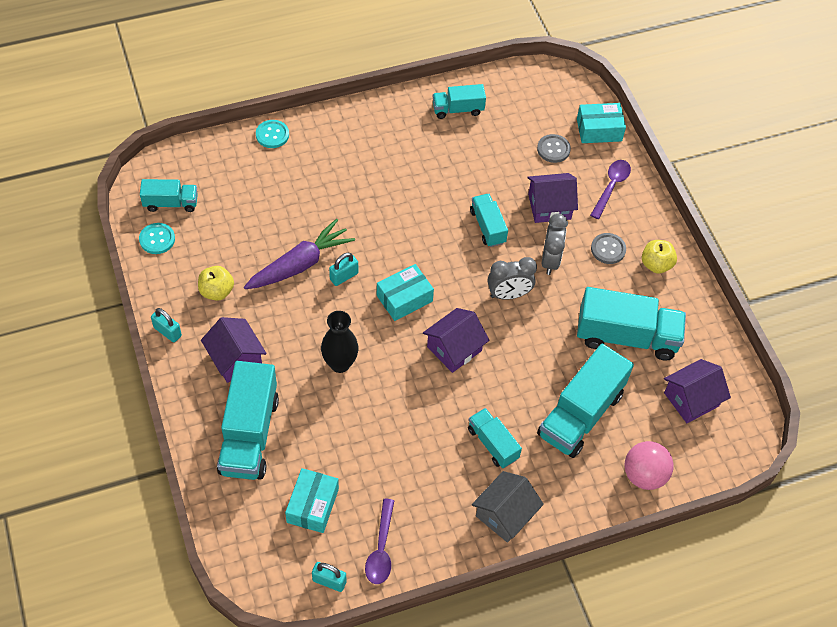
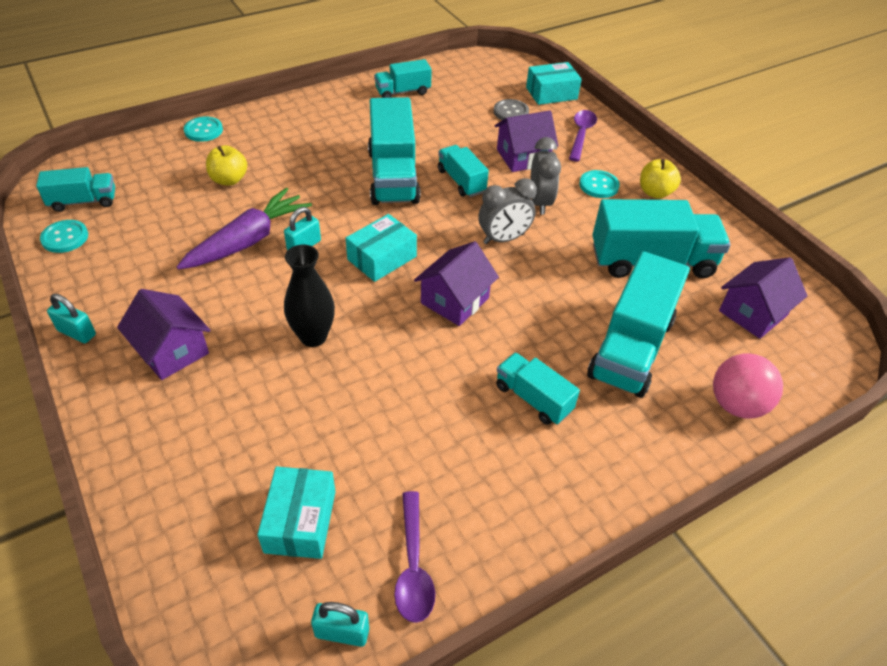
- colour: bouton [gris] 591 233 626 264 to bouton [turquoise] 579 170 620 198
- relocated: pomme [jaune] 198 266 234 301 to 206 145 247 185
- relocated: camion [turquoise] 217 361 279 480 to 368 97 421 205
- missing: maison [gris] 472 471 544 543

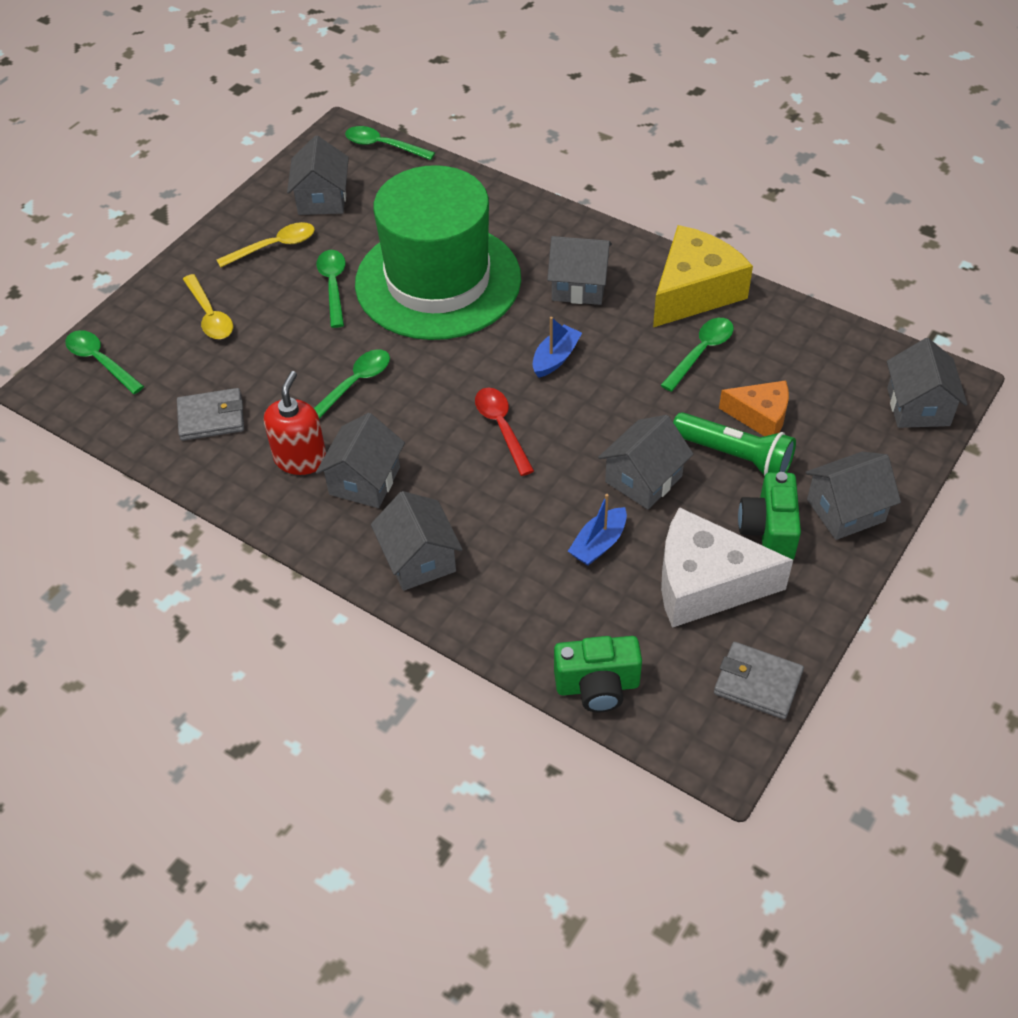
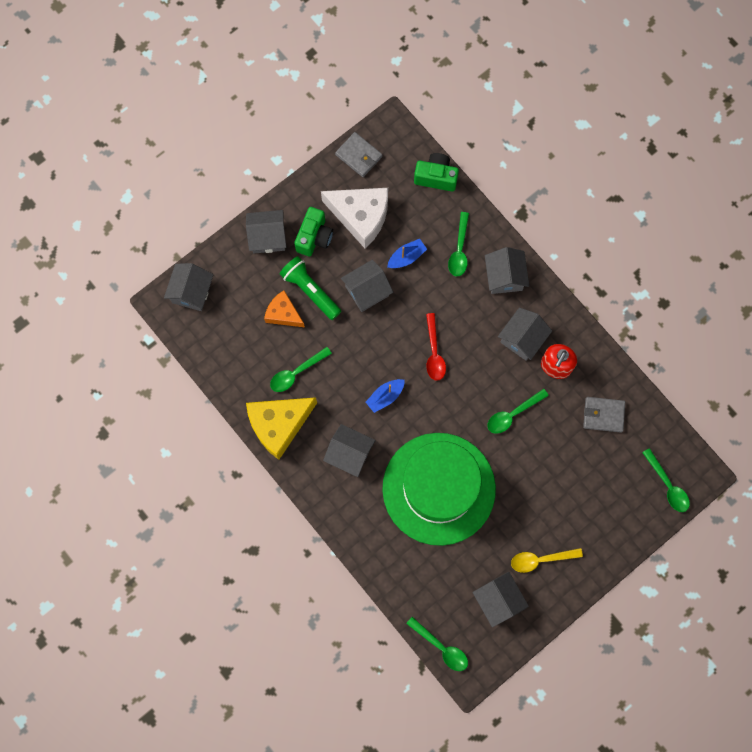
- spun: maison [gris] 287 135 349 215 = 472 572 529 627 45 degrees counterclockwise
- relocated: cuillère [vert] 316 250 346 328 to 448 212 469 276
- missing: cuillère [jaune] 183 274 233 339

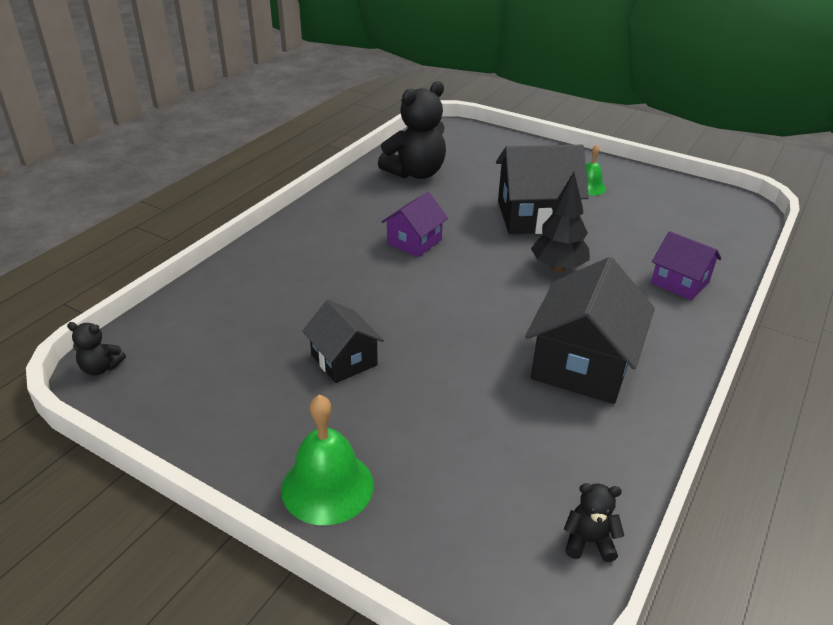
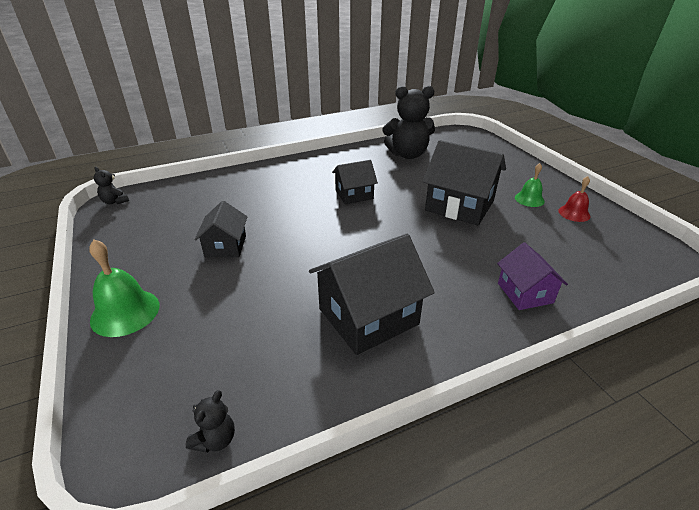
- missing: arbre [noir] 531 172 590 272
- colour: maison [violet] 381 192 448 257 to maison [noir] 332 160 378 204
- spun: ours en peluche [noir] 564 483 624 562 = 186 390 235 453 75 degrees clockwise
- appeared: cloche [rouge] 558 176 590 222

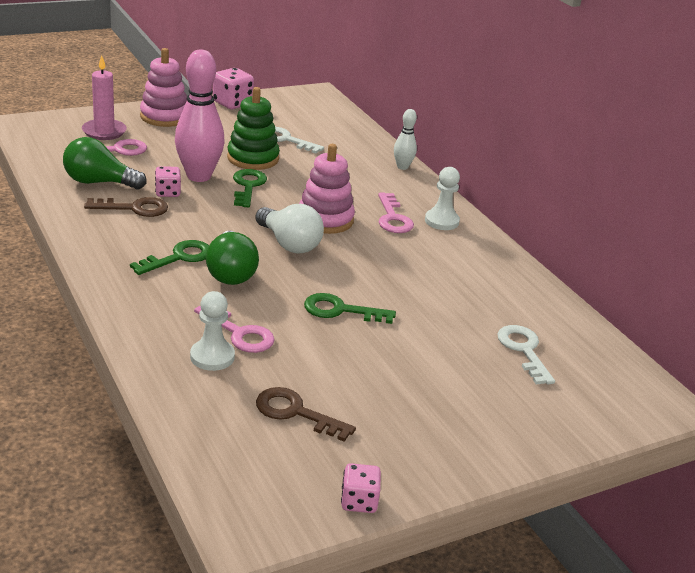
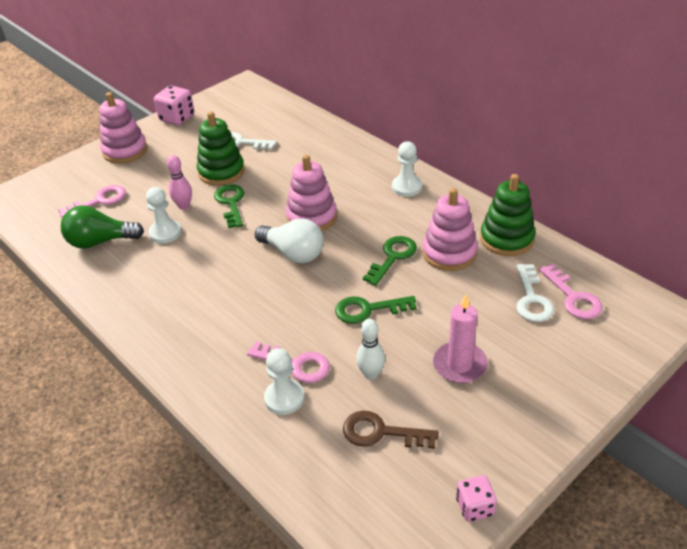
- size: quille [rose] 175 50 224 182 = 167 155 192 210 x0.50
- relocated: bougie [rose] 82 55 127 140 to 433 294 488 383
- relocated: quille [blanc] 394 109 417 170 to 356 319 385 380
- exchanged: dé [rose] 155 167 181 197 to pion [blanc] 146 187 182 244
- relocated: clé [rose] 378 193 414 233 to 539 264 603 319
- missing: clé [marron] 84 197 168 217
- missing: ampoule [vert] 206 231 259 285
- relocated: clé [vert] 130 240 209 275 to 363 236 417 286
- spun: clé [blanc] 498 325 555 385 = 516 264 554 322 150 degrees counterclockwise
- appeared: jouet à empiler [vert] 480 174 536 256
- appeared: jouet à empiler [rose] 422 188 478 271

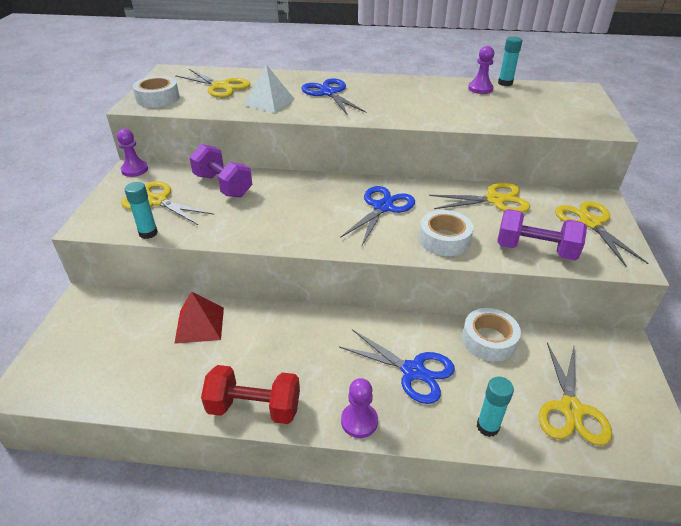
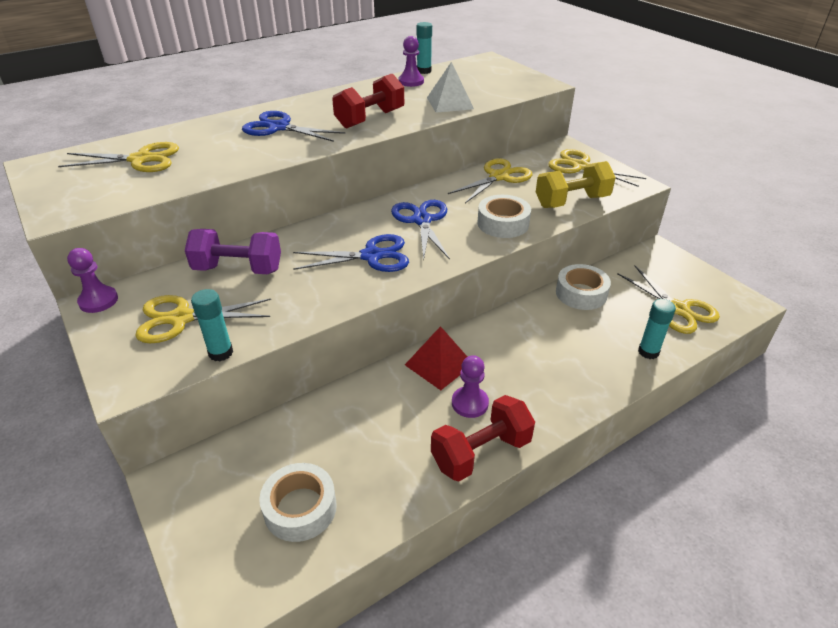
- relocated: pyramide [blanc] 244 64 294 113 to 427 62 474 113
- relocated: ruban adhésif [blanc] 132 76 180 108 to 259 463 337 542
- colour: haltère [violet] 497 209 587 260 to haltère [jaune] 536 161 616 208
- relocated: pyramide [rouge] 174 291 224 344 to 405 326 467 390
- relocated: ciseaux [bleu] 339 329 455 404 to 293 234 409 272
- relocated: pion [violet] 341 378 378 438 to 452 355 489 418
- appeared: haltère [rouge] 332 74 404 129

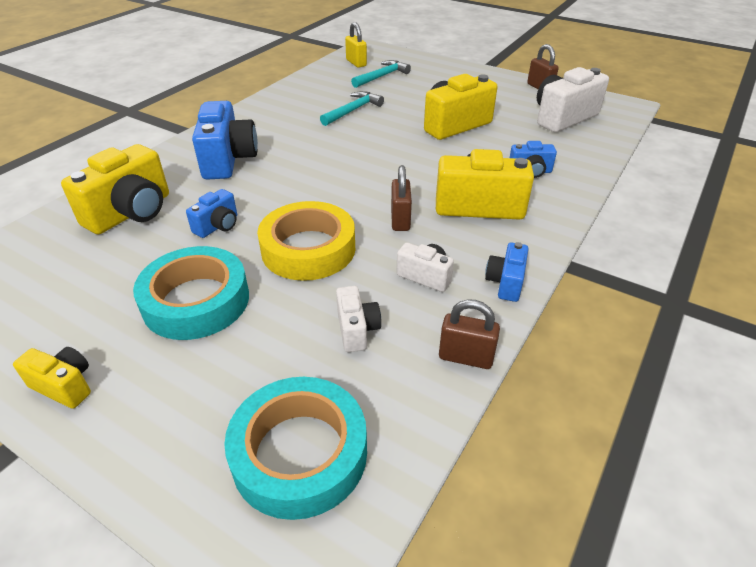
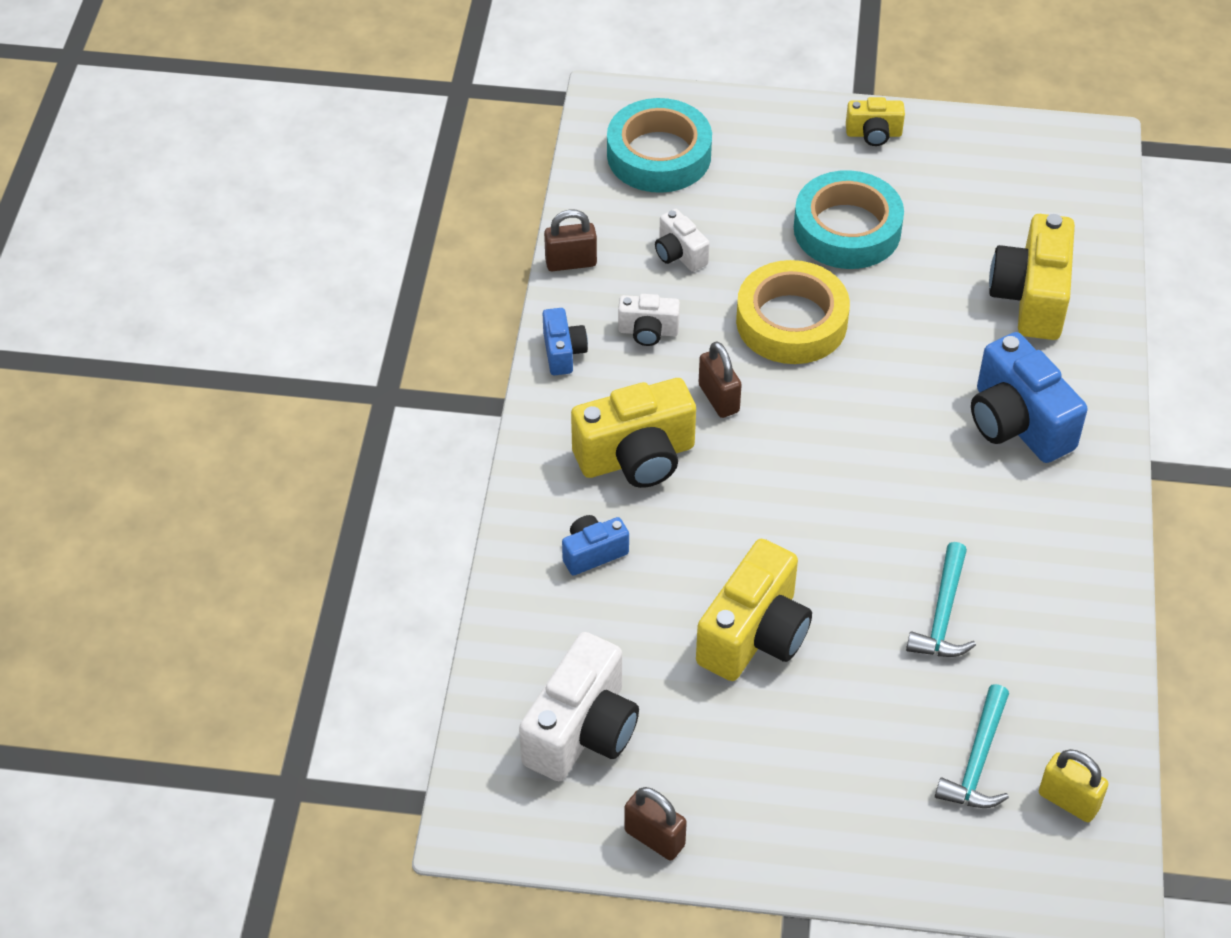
- missing: appareil photo [bleu] 186 189 237 238

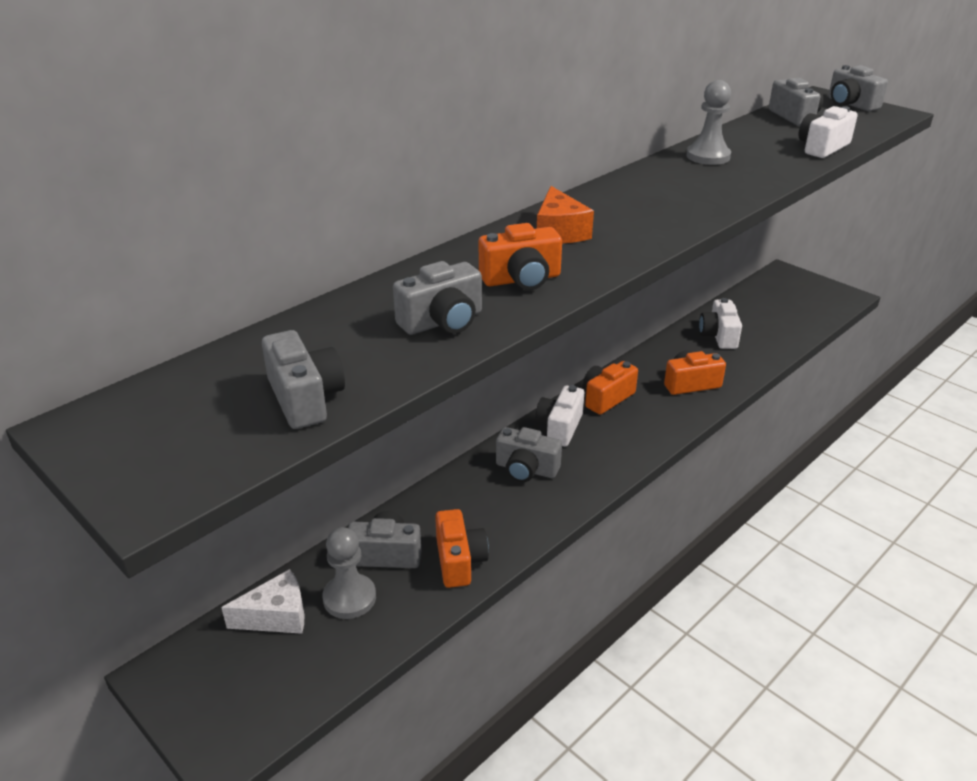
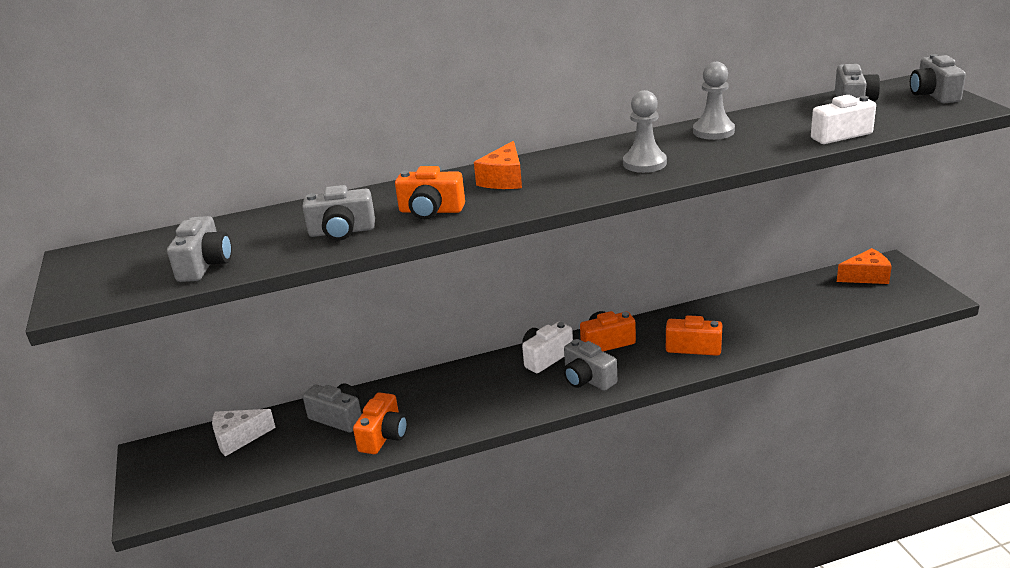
- missing: appareil photo [blanc] 699 298 742 349
- relocated: appareil photo [gris] 496 427 562 482 to 564 339 617 391
- relocated: pion [gris] 323 527 376 619 to 623 90 667 173
- spun: fromage [blanc] 221 569 304 634 = 212 409 276 456 150 degrees clockwise
- appeared: fromage [orange] 837 248 892 284

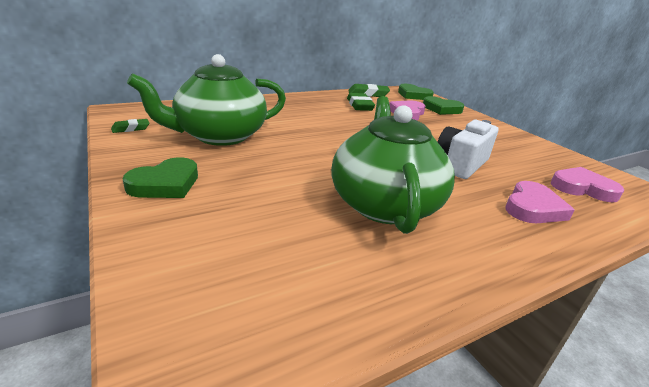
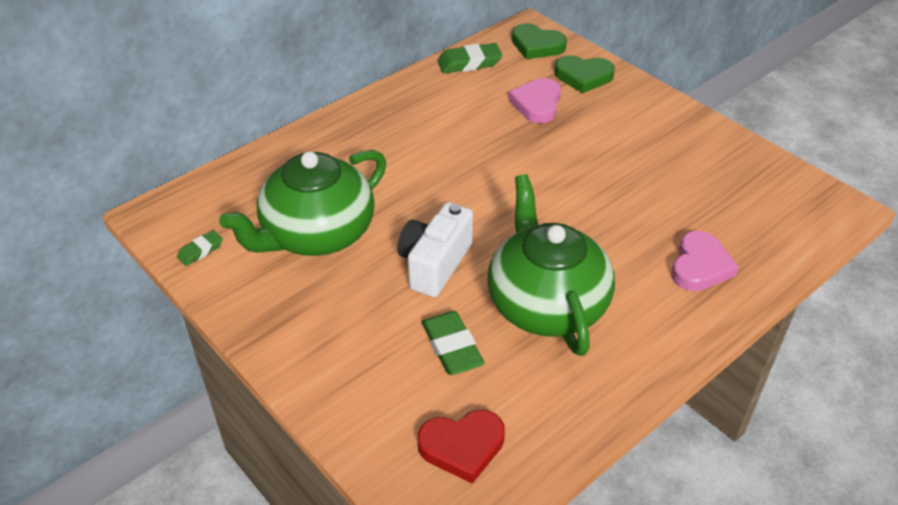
- relocated: gomme [vert] 347 93 375 111 to 422 311 485 375
- relocated: appareil photo [blanc] 438 120 498 179 to 397 202 473 297
- missing: cœur [vert] 122 157 198 198
- missing: cœur [rose] 551 167 624 202
- appeared: cœur [rouge] 418 410 505 484

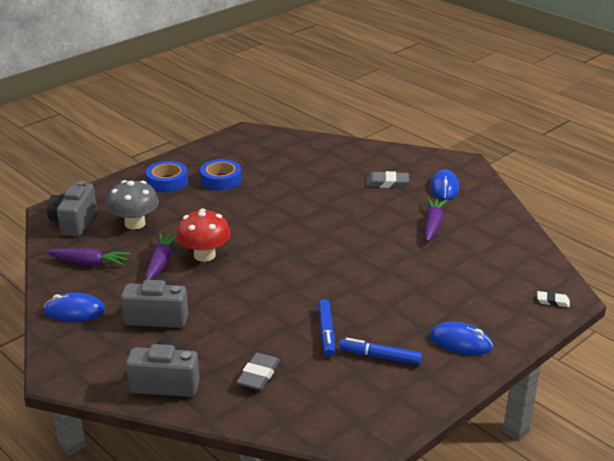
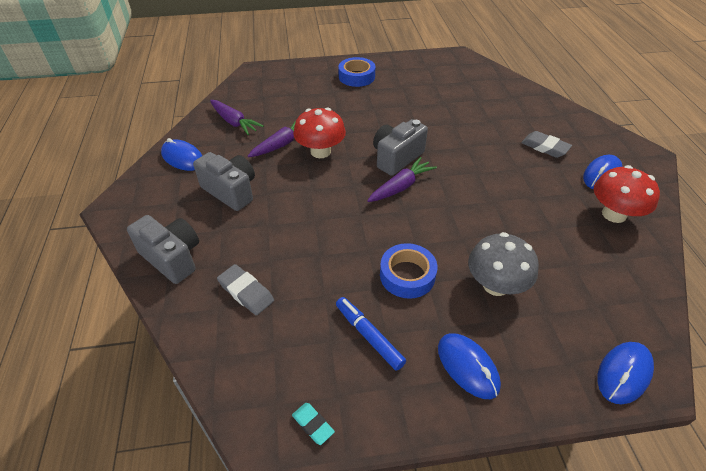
- relocated: ruban adhésif [bleu] 200 159 242 191 to 380 243 438 299
- relocated: champignon [gris] 107 180 159 230 to 468 232 539 296
- relocated: appareil photo [gris] 47 181 97 237 to 373 119 428 176
- relocated: carotte [violet] 425 197 447 242 to 367 157 437 202
- exchanged: gomme [blanc] 537 291 570 308 to souris [bleu] 597 342 654 404
- missing: feutre [bleu] 318 299 335 357
- spun: gomme [gris] 237 353 280 390 = 217 264 274 315 75 degrees clockwise
- appeared: champignon [rouge] 594 165 660 223
- appeared: gomme [turquoise] 292 403 335 445

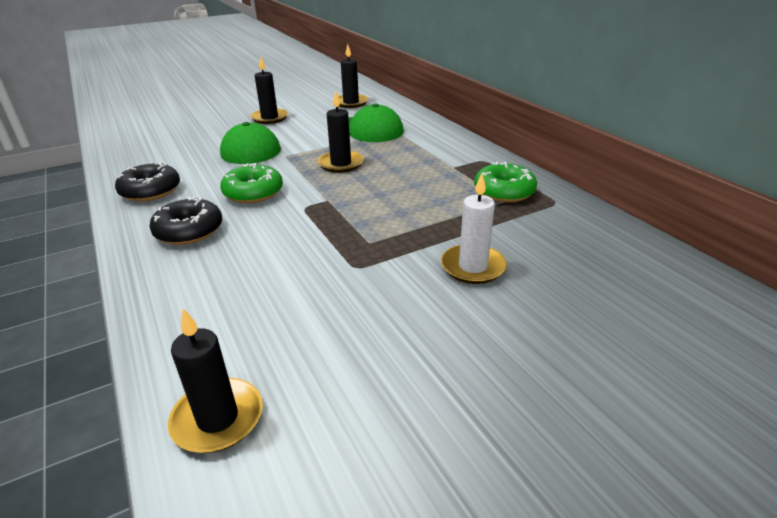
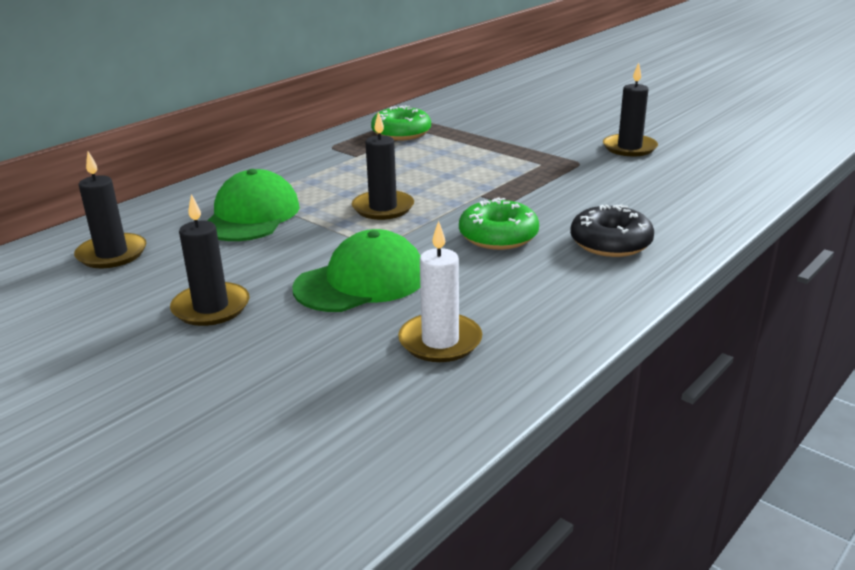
- missing: beignet [noir] 115 162 180 201
- relocated: bougie [blanc] 441 173 507 284 to 398 221 482 362
- relocated: bougie [noir] 168 308 263 453 to 603 63 658 156

